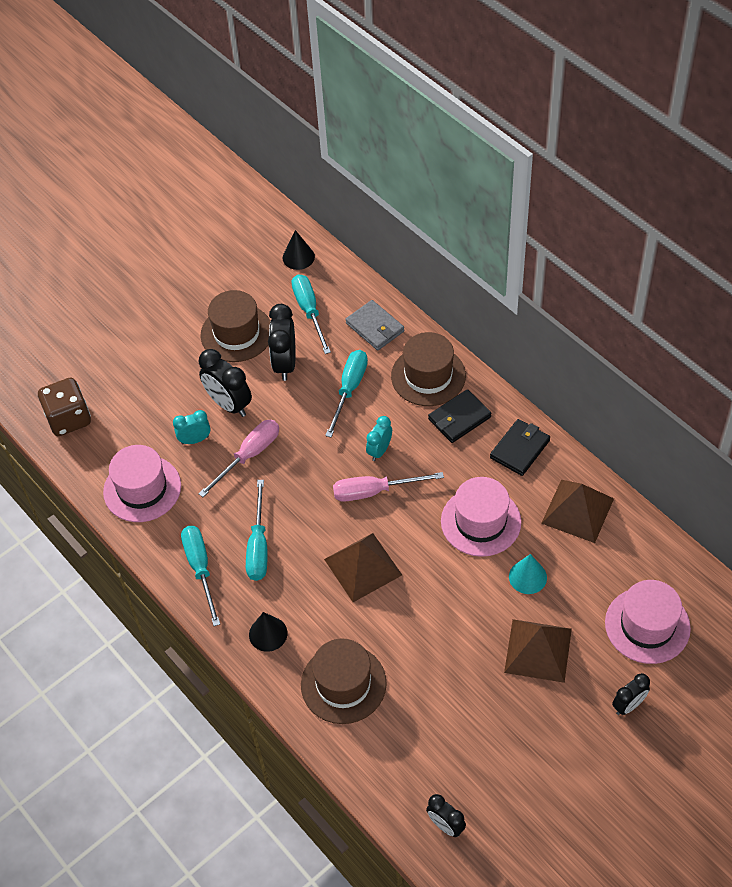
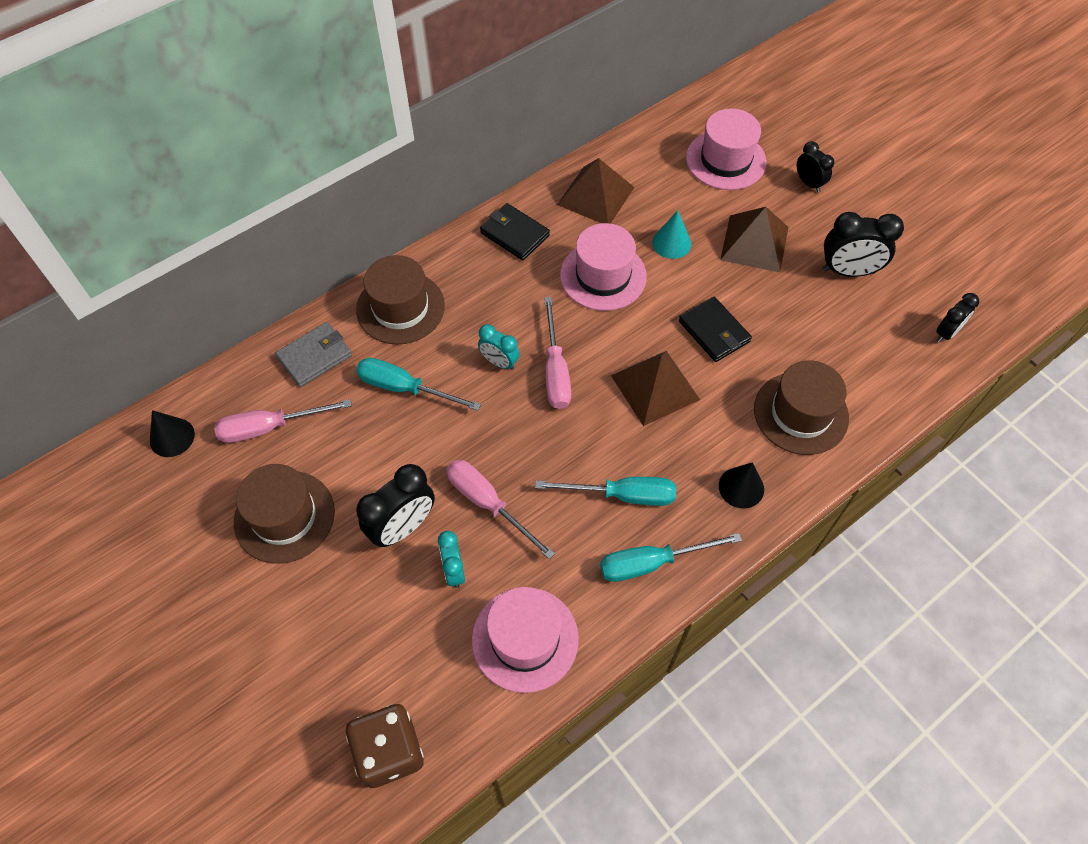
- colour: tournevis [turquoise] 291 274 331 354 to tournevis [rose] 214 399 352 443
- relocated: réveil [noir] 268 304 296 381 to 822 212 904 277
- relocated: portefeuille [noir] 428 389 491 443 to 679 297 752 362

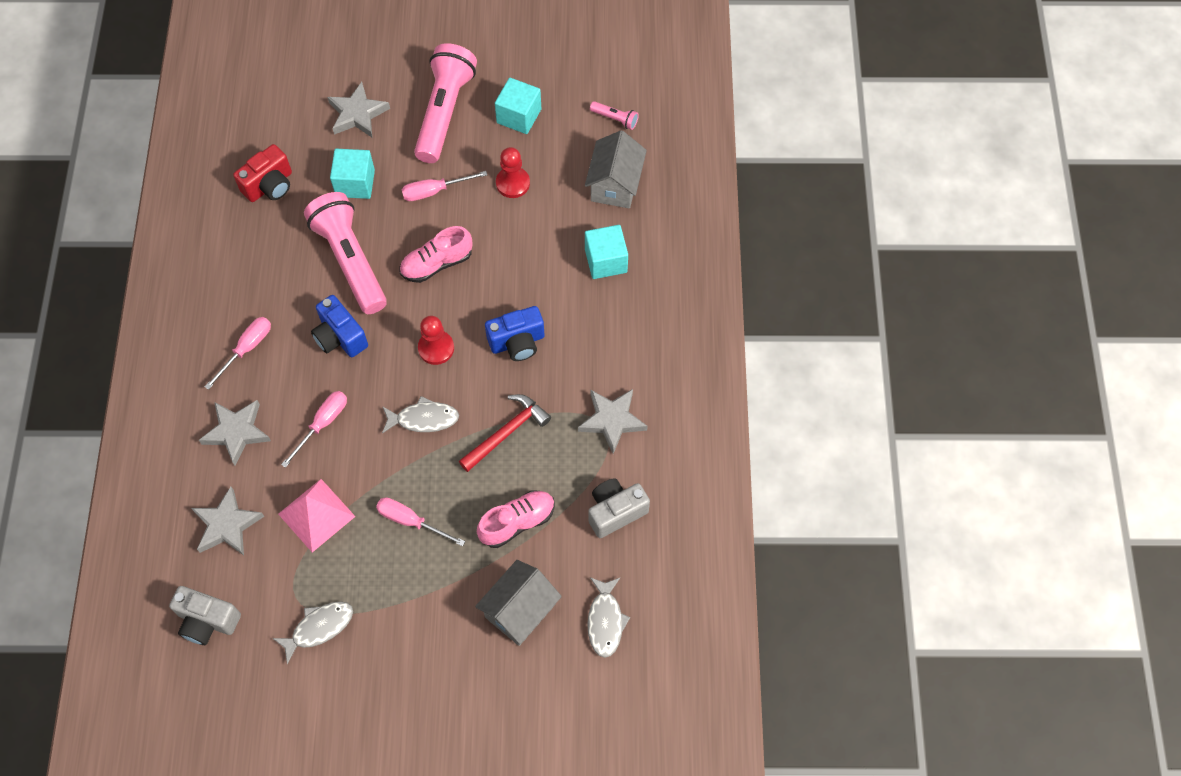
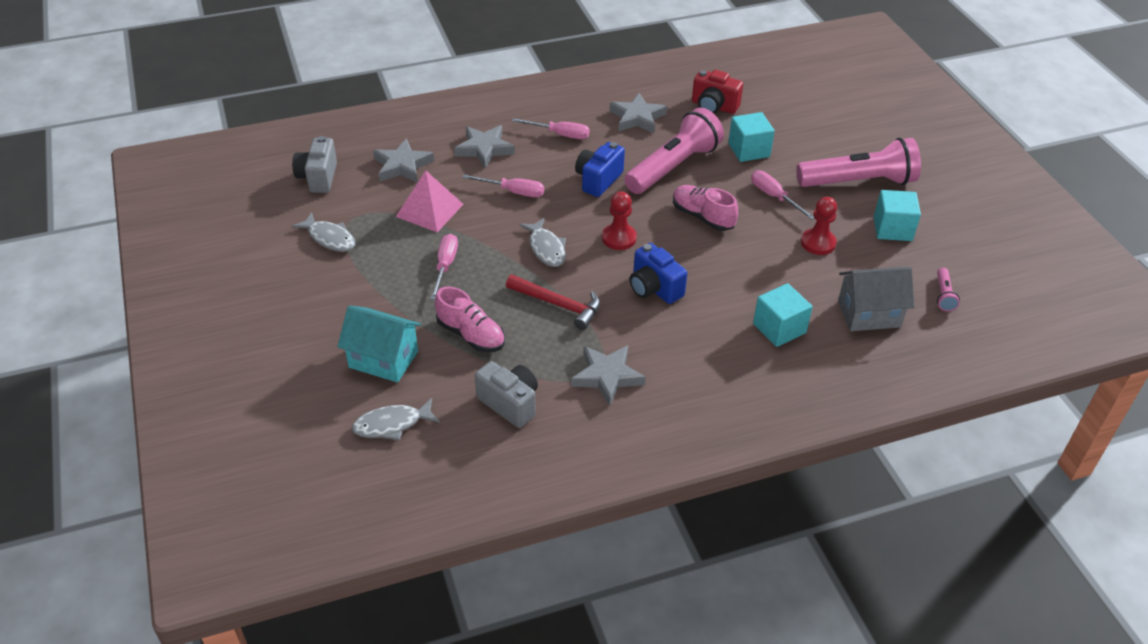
- relocated: étoile [gris] 327 82 390 137 to 609 93 667 133
- colour: maison [gris] 475 560 562 646 to maison [turquoise] 337 306 421 382

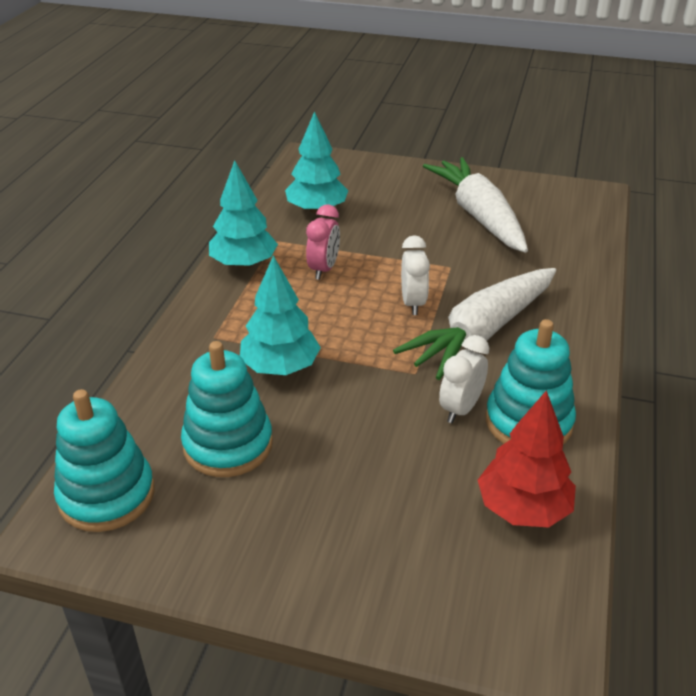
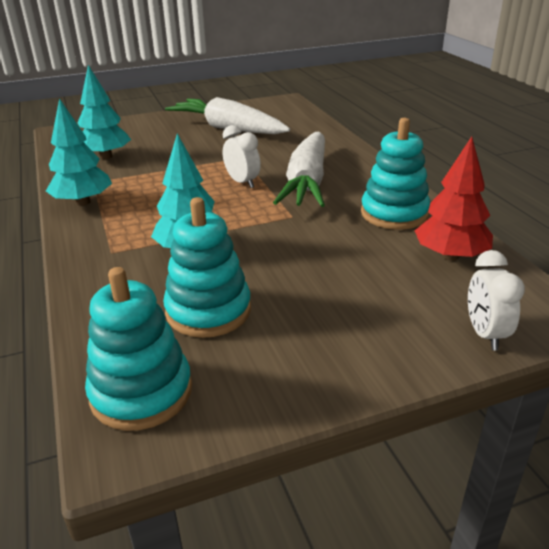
- missing: réveil [rose] 306 205 340 280
- relocated: réveil [blanc] 439 335 489 423 to 468 250 525 351

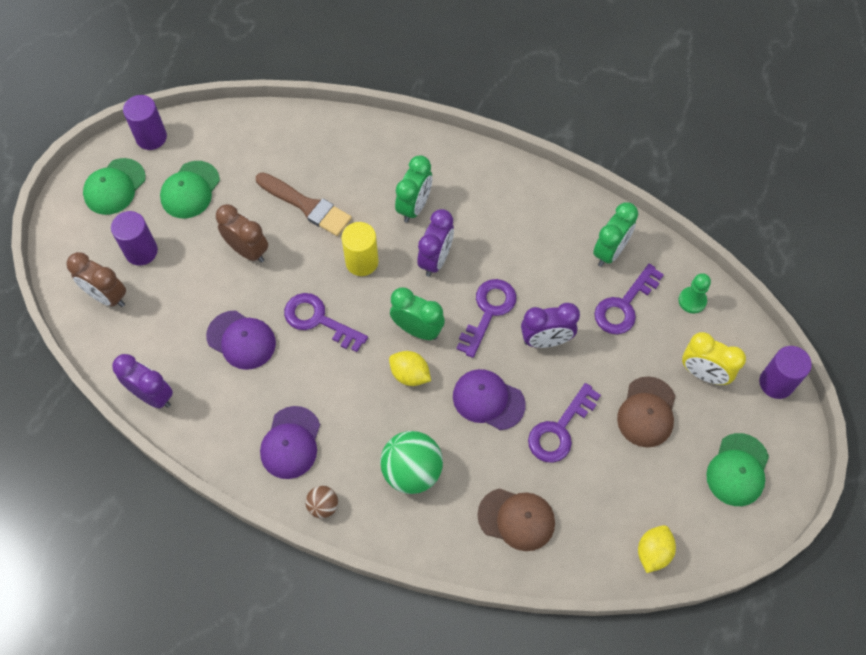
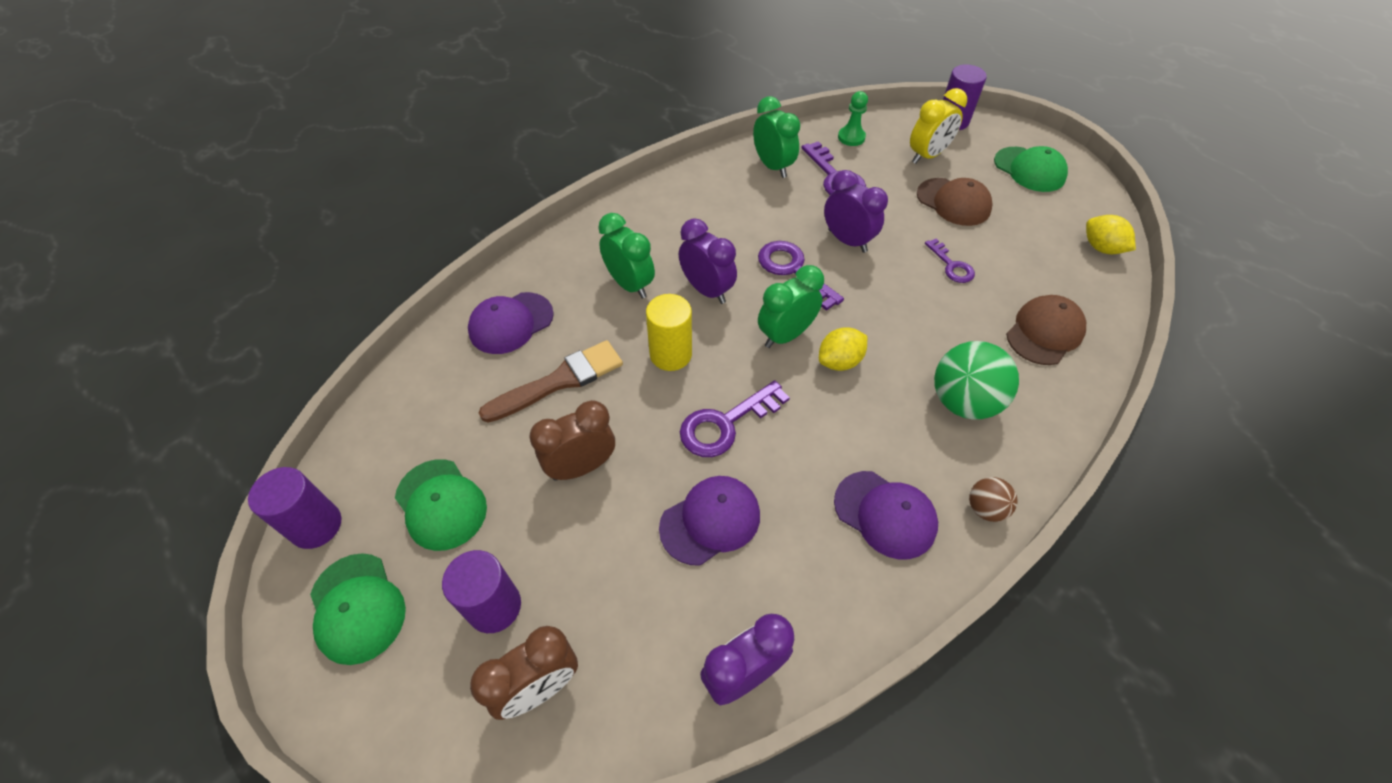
- spun: réveil [violet] 521 303 580 348 = 824 170 888 253 60 degrees counterclockwise
- relocated: casquette [violet] 453 369 526 430 to 468 292 554 354
- size: clé [violet] 528 383 601 463 = 925 238 975 283 x0.62

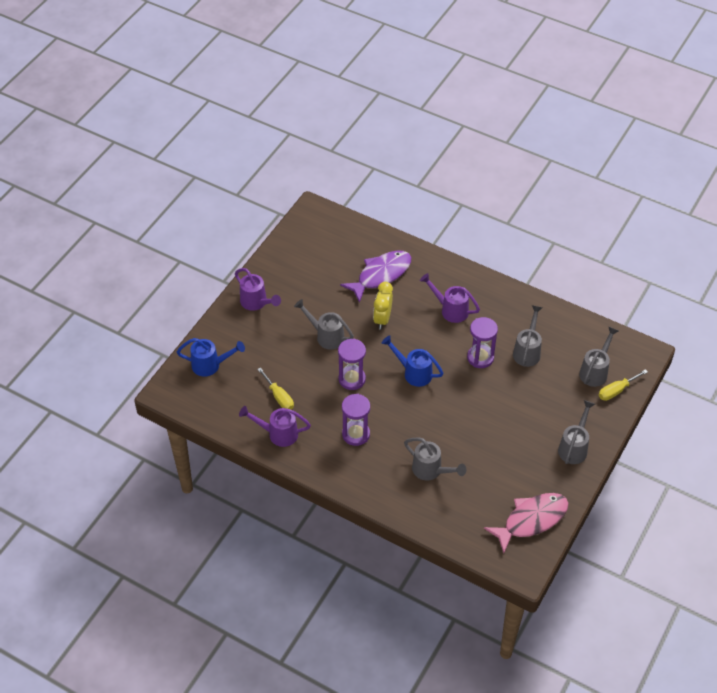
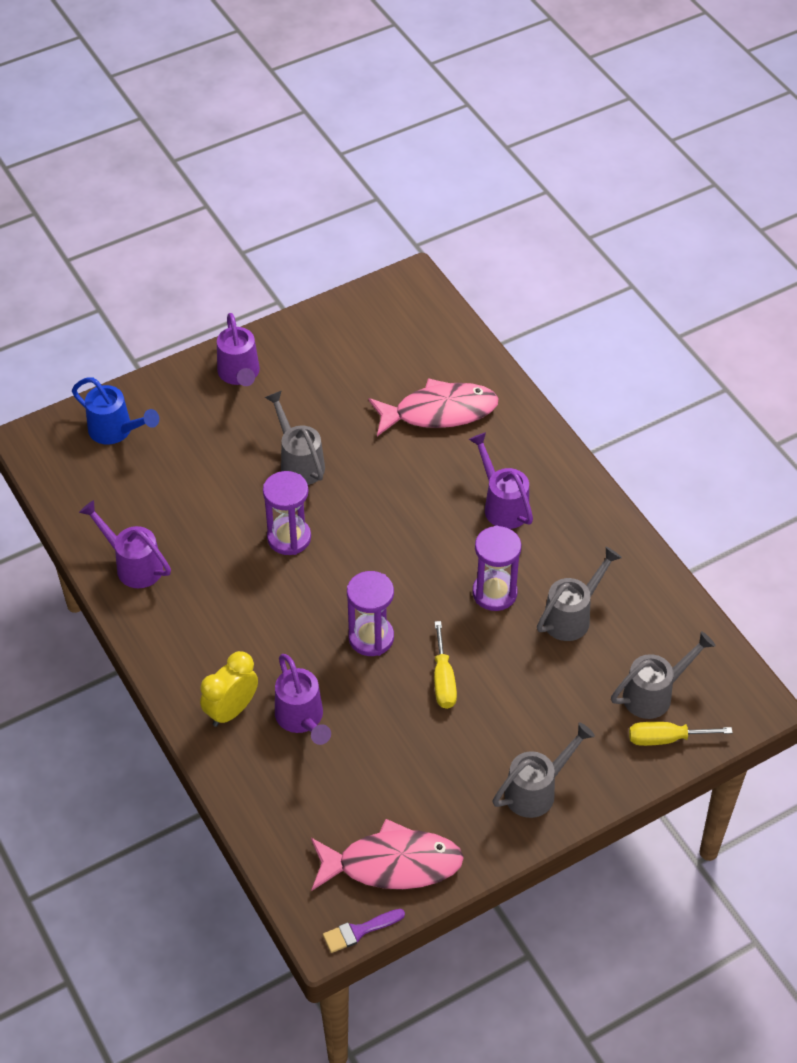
- colour: poisson [violet] 340 250 411 303 to poisson [rose] 368 378 499 436
- relocated: réveil [jaune] 373 282 393 330 to 200 651 258 727
- missing: arrosoir [bleu] 382 335 444 387
- relocated: tournevis [jaune] 257 367 294 410 to 434 621 457 709
- relocated: sablier [violet] 342 394 370 446 to 347 571 394 656
- colour: arrosoir [gris] 404 437 466 481 to arrosoir [violet] 275 654 331 745
- appeared: pinceau [violet] 323 909 405 953

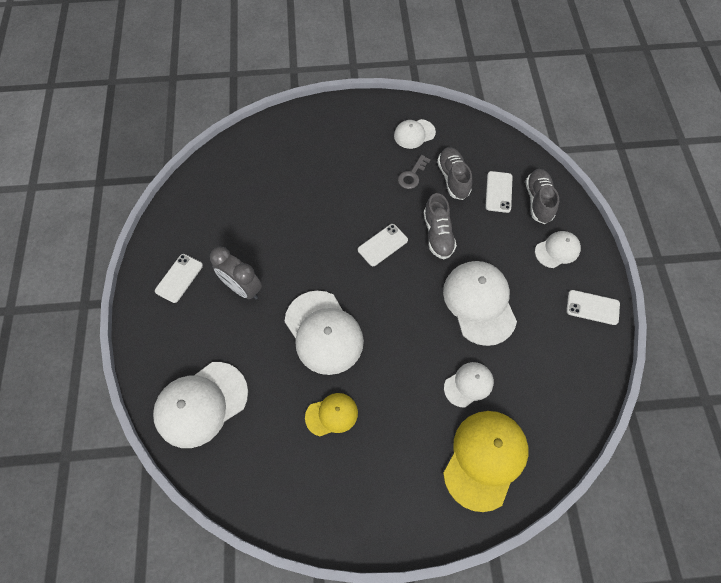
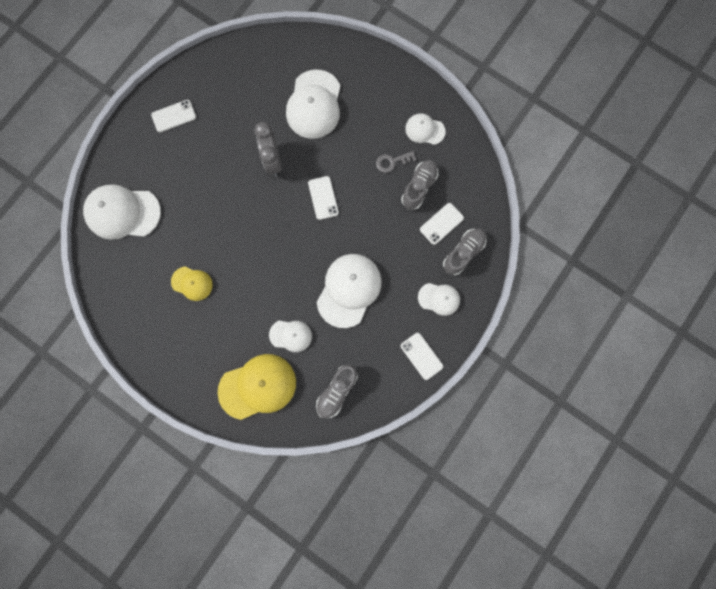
- relocated: chaussure [gris] 424 193 457 259 to 316 364 358 418
- spun: téléphone [blanc] 358 224 408 266 = 308 176 339 220 75 degrees clockwise
- relocated: réveil [gris] 210 247 262 300 to 254 122 282 176
- relocated: casquette [blanc] 285 290 364 375 to 286 70 340 139

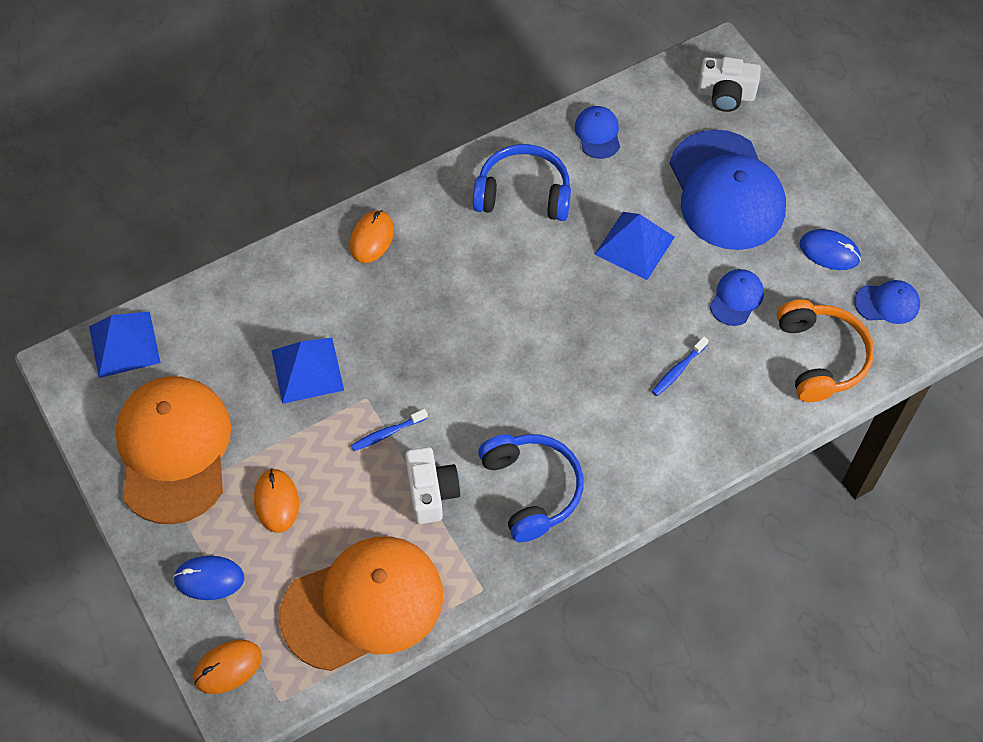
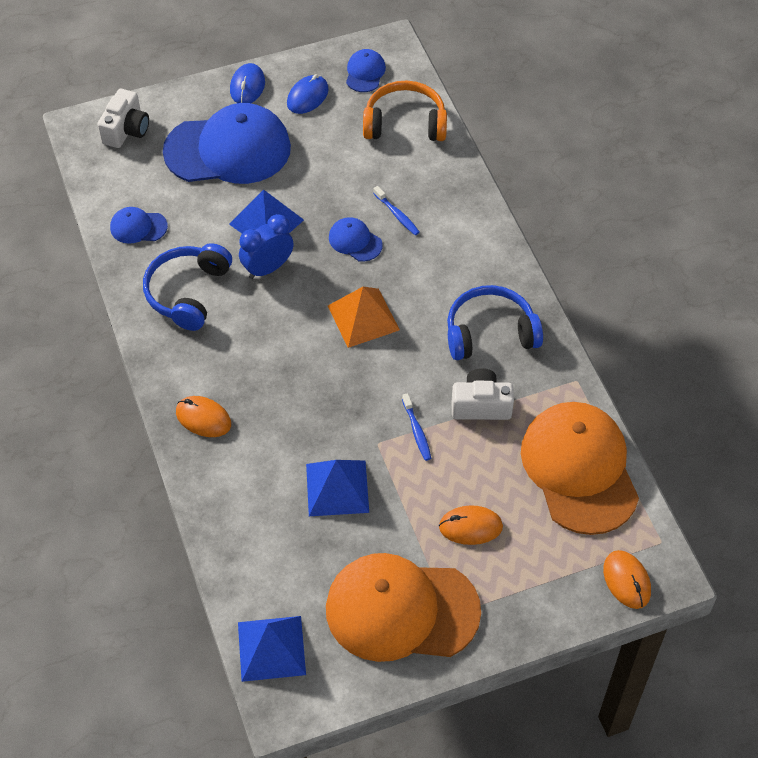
- relocated: casquette [bleu] 710 269 764 326 to 329 217 382 262
- relocated: souris [bleu] 173 556 244 600 to 230 63 265 103
- appeared: réveil [bleu] 239 214 294 279
- appeared: pyramide [orange] 328 287 400 348

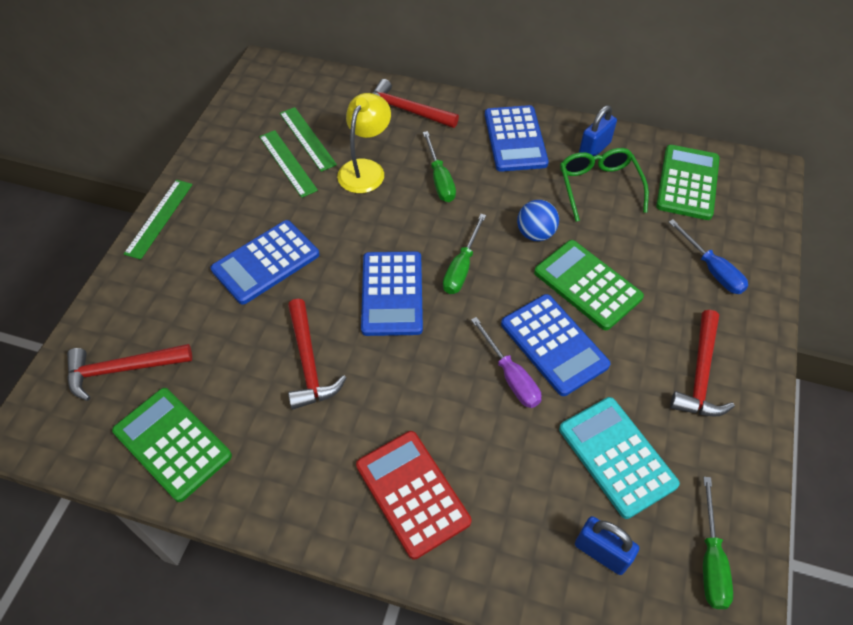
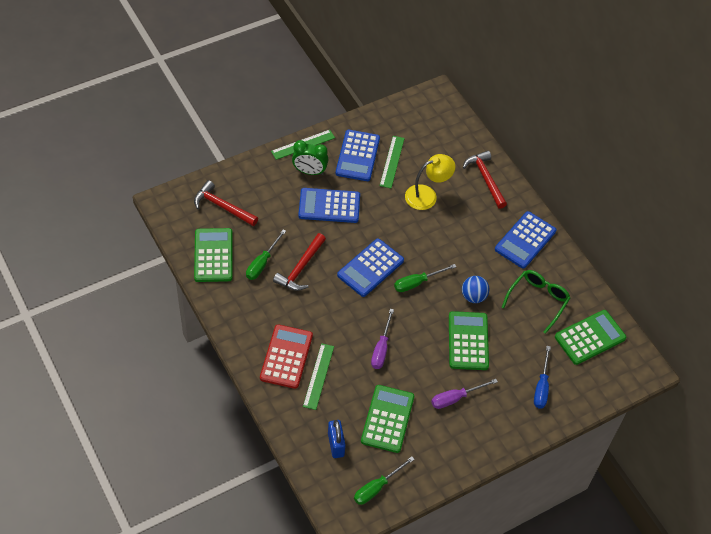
- missing: cadenas [bleu] 579 105 617 156
- relocated: règle [vert] 280 107 337 172 to 303 343 334 410
- relocated: tournevis [vert] 423 131 456 202 to 246 229 286 280
- relocated: calculatrice [bleu] 501 294 611 396 to 336 130 380 181
- missing: marteau [rouge] 670 310 735 417
- colour: calculatrice [turquoise] 559 397 680 519 to calculatrice [vert] 361 385 414 453
- appeared: réveil [vert] 292 140 328 175
- appeared: tournevis [violet] 431 379 498 409

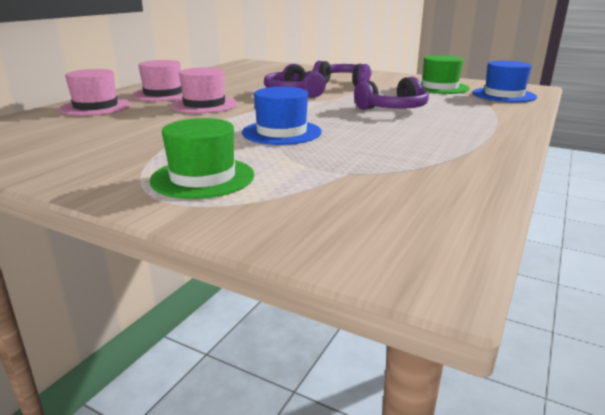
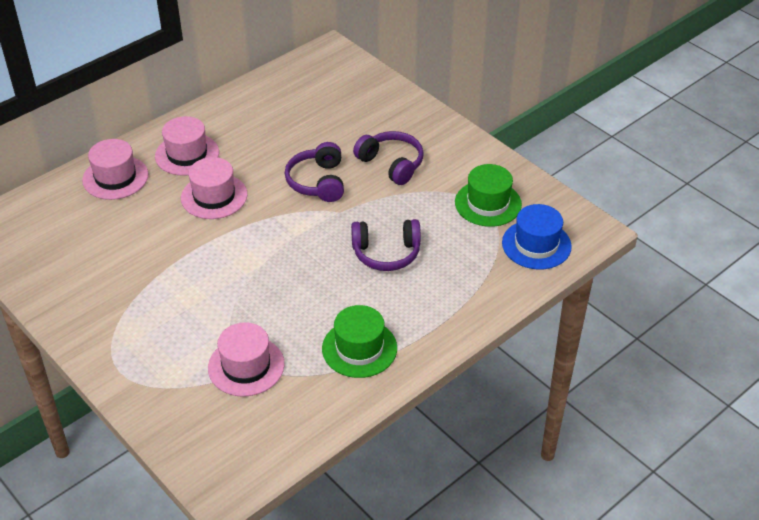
- missing: chapeau [bleu] 242 87 322 145
- relocated: chapeau [vert] 149 118 255 199 to 322 305 397 378
- appeared: chapeau [rose] 208 322 285 397

